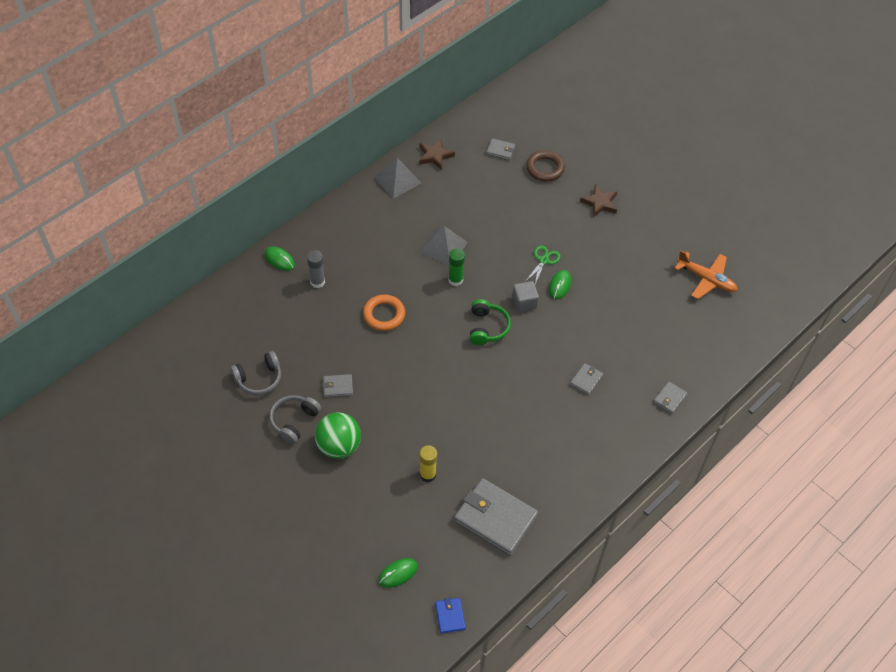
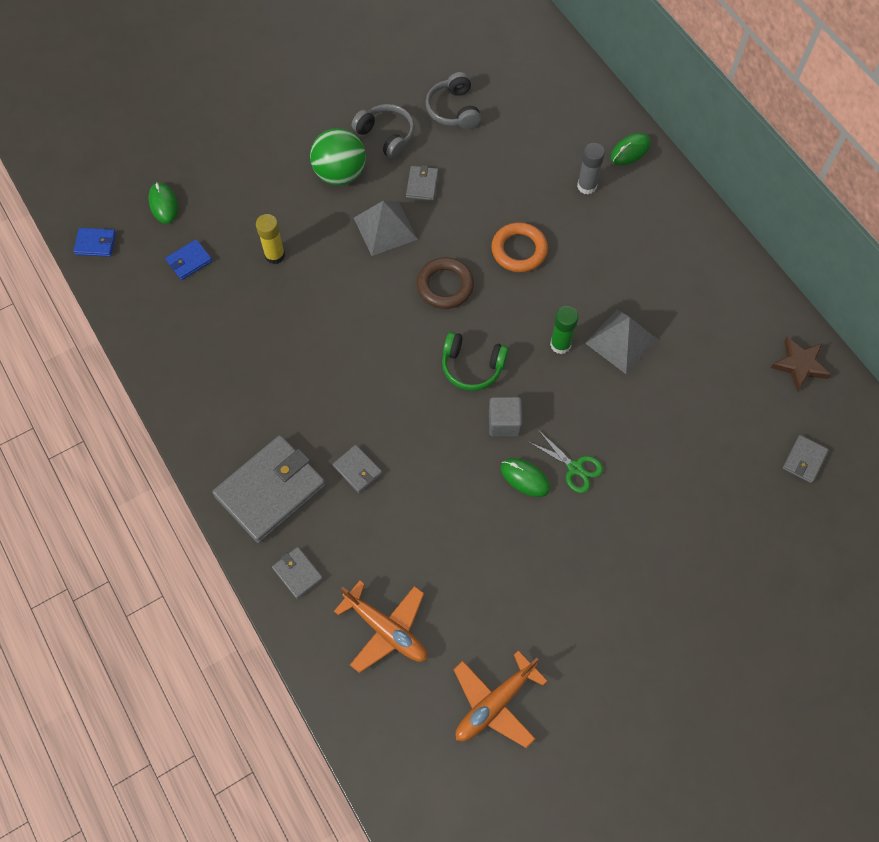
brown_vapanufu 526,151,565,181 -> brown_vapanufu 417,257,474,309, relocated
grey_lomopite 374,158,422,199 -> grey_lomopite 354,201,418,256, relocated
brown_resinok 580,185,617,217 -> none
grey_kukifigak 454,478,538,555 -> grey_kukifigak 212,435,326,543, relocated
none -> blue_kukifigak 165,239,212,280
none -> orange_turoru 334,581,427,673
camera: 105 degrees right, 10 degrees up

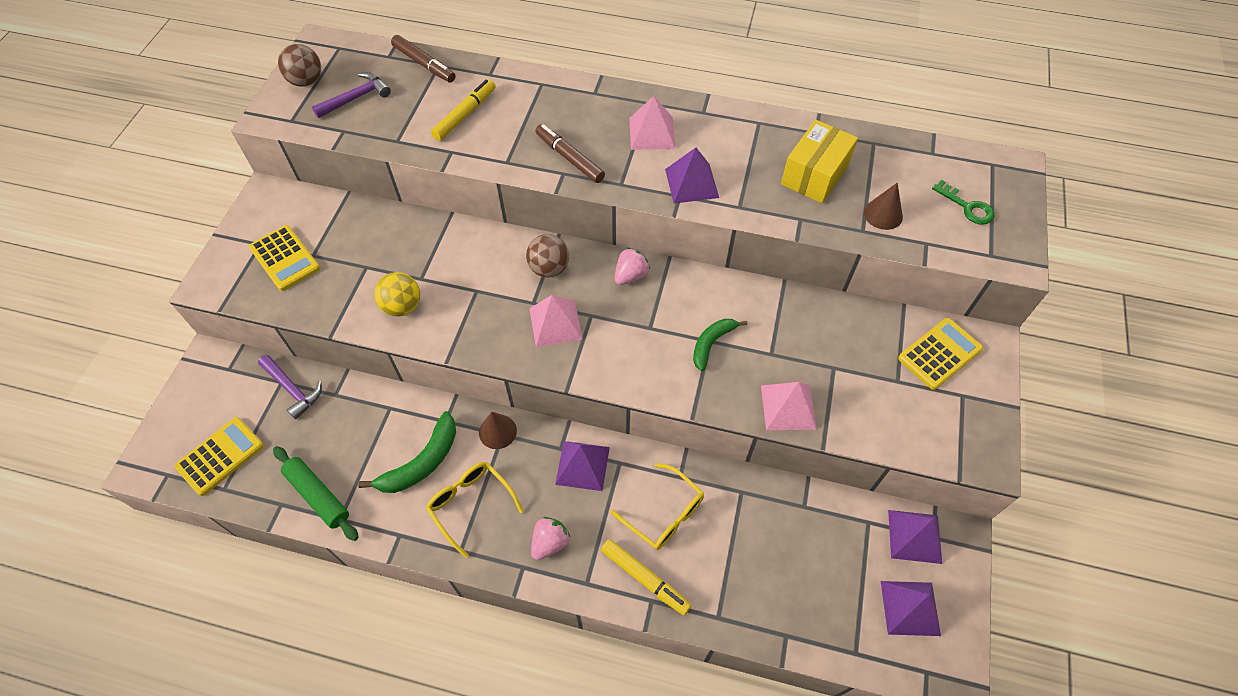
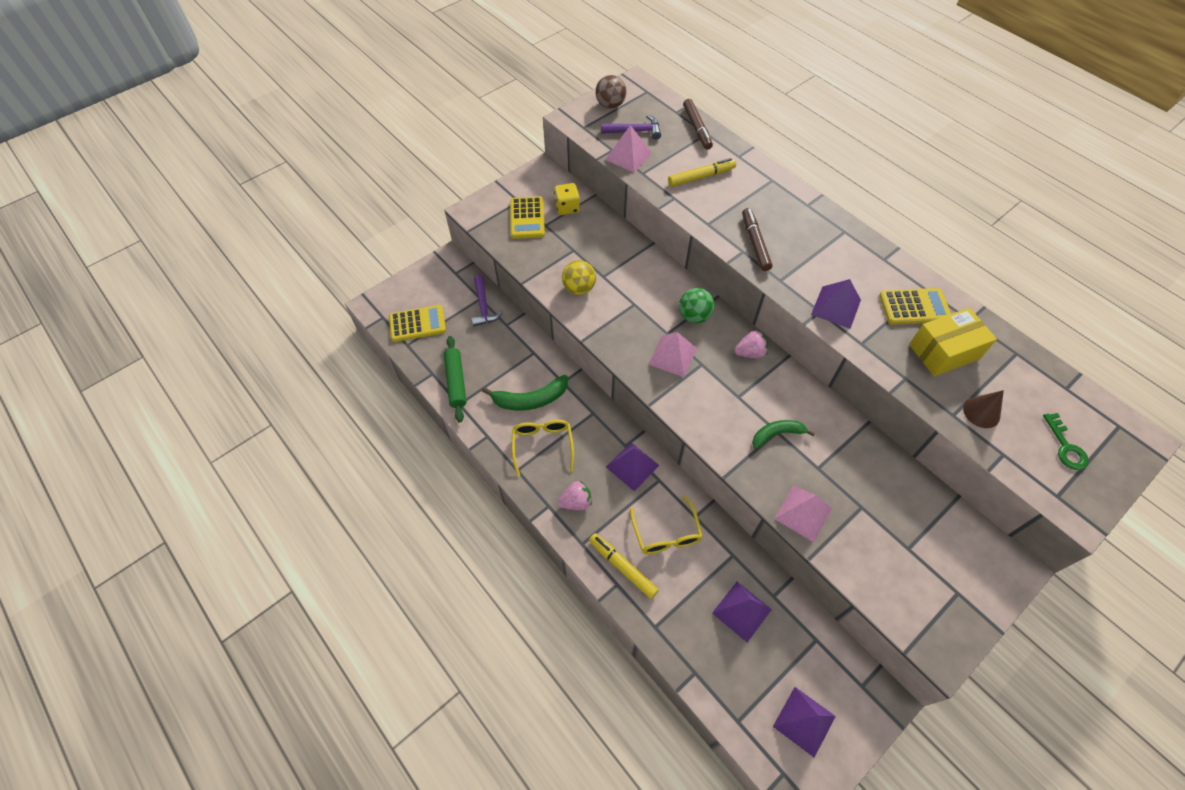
pink_lomopite 629,96,676,150 -> pink_lomopite 605,125,652,173, relocated
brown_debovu 526,234,569,278 -> green_debovu 679,288,715,323
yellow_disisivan 898,318,983,390 -> yellow_disisivan 879,288,951,325, relocated
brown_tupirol 479,412,517,449 -> none
purple_lomopite 888,510,942,564 -> purple_lomopite 712,582,772,642, relocated
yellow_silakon 601,539,691,615 -> yellow_silakon 589,533,658,599, 150 degrees clockwise
none -> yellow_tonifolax 554,183,580,215
camera: 35 degrees right, 0 degrees up

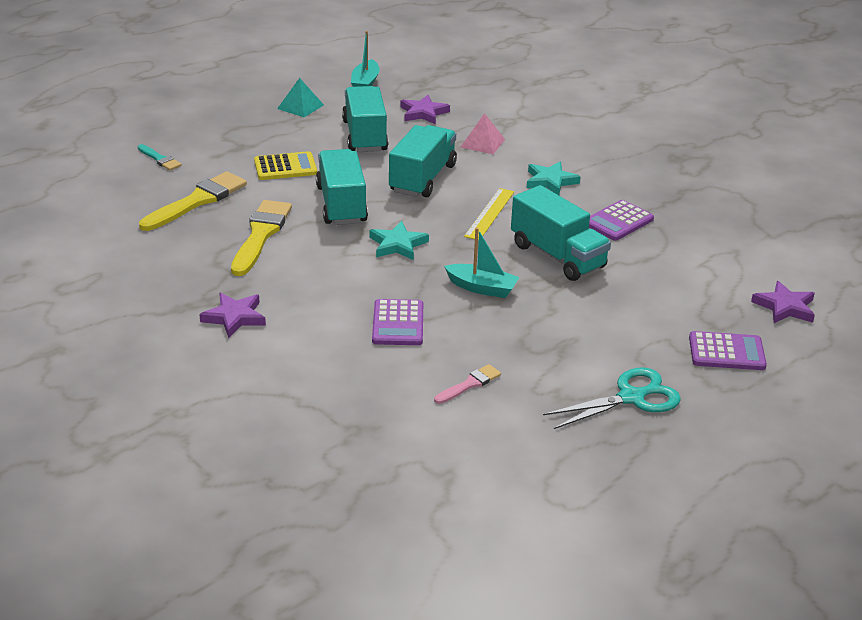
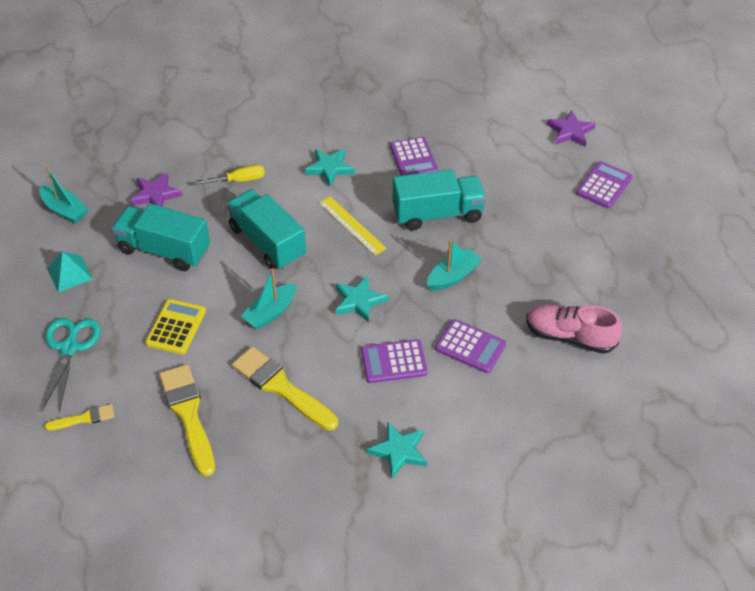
pink_lomopite 461,113,505,154 -> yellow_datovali 193,164,265,186
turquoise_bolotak 138,144,181,170 -> yellow_bolotak 45,404,114,431
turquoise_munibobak 316,149,368,225 -> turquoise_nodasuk 241,268,297,330
purple_resinok 199,293,266,338 -> turquoise_resinok 367,422,427,478
pink_bolotak 434,364,501,404 -> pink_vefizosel 526,304,622,354
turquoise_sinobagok 543,368,681,429 -> turquoise_sinobagok 42,318,101,412, relocated
none -> purple_disisivan 361,339,427,383
camera: 60 degrees left, 15 degrees up

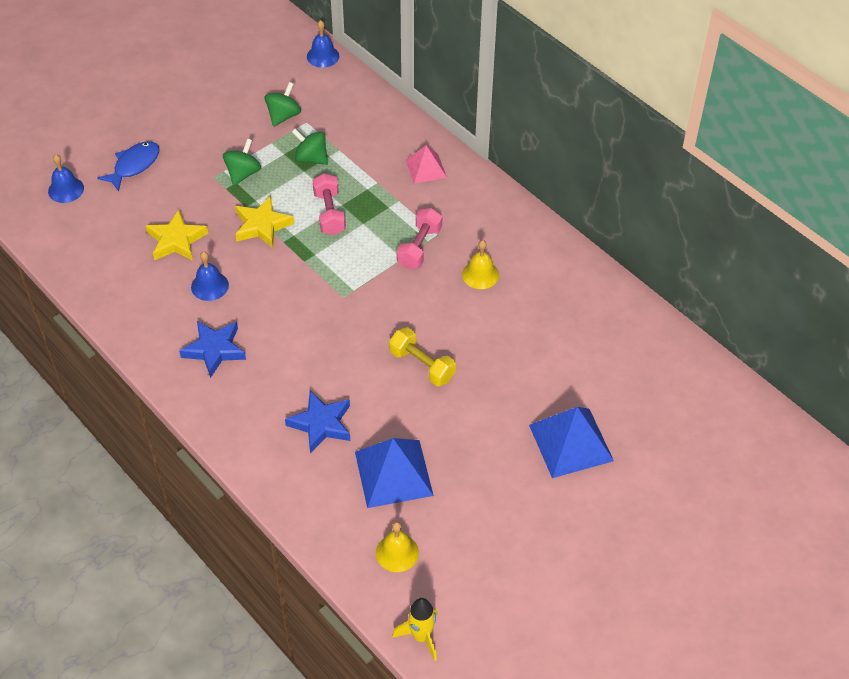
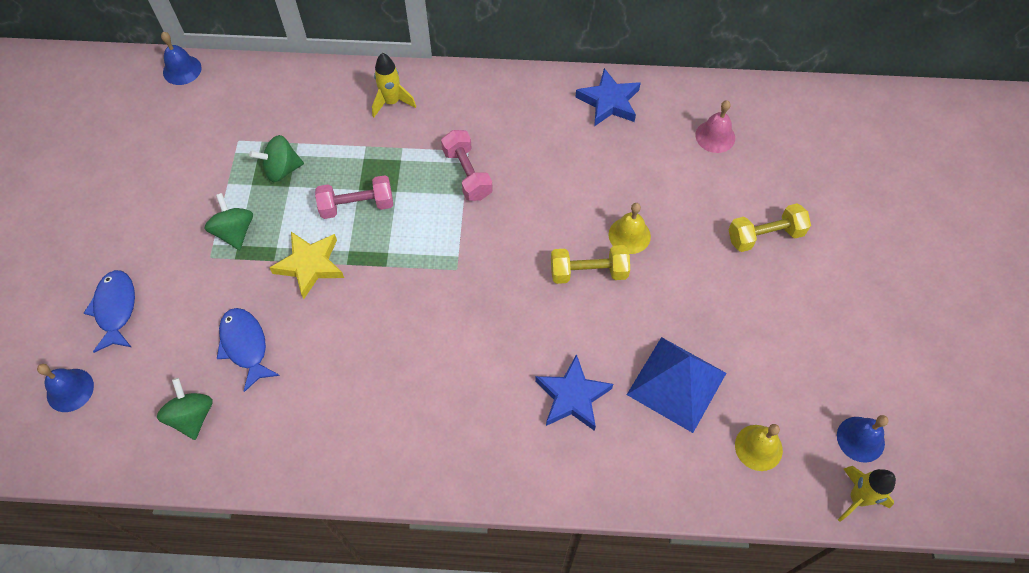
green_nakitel 264,82,301,127 -> green_nakitel 157,378,213,440, relocated
pink_lomopite 406,145,447,184 -> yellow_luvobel 372,53,416,117
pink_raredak 313,173,346,235 -> pink_raredak 315,175,393,219, 45 degrees counterclockwise
yellow_resinok 146,210,208,261 -> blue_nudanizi 217,308,280,392
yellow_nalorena 462,240,499,289 -> yellow_nalorena 609,203,651,254, relocated
blue_nalorena 191,251,229,301 -> blue_nalorena 837,415,888,463, relocated
blue_resinok 179,321,246,378 -> blue_resinok 575,68,641,126, relocated
blue_lomopite 529,407,614,478 -> yellow_raredak 728,203,811,252
none -> pink_nalorena 695,100,735,153
camera: 45 degrees left, 10 degrees up

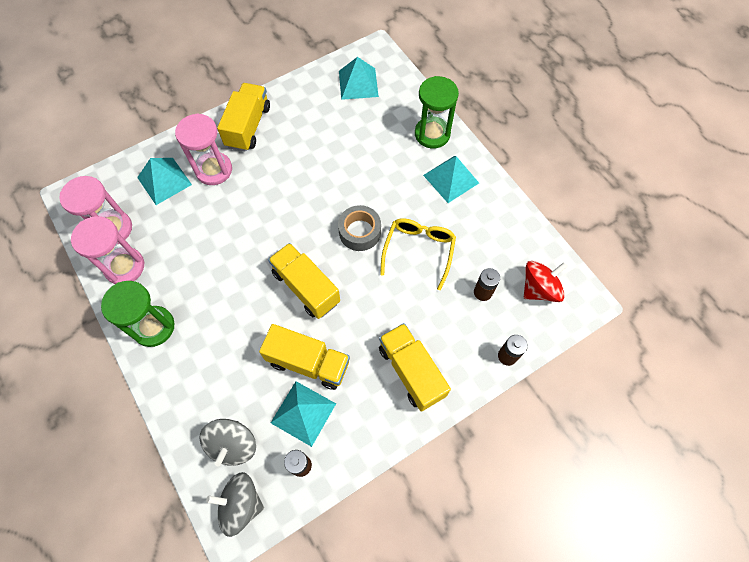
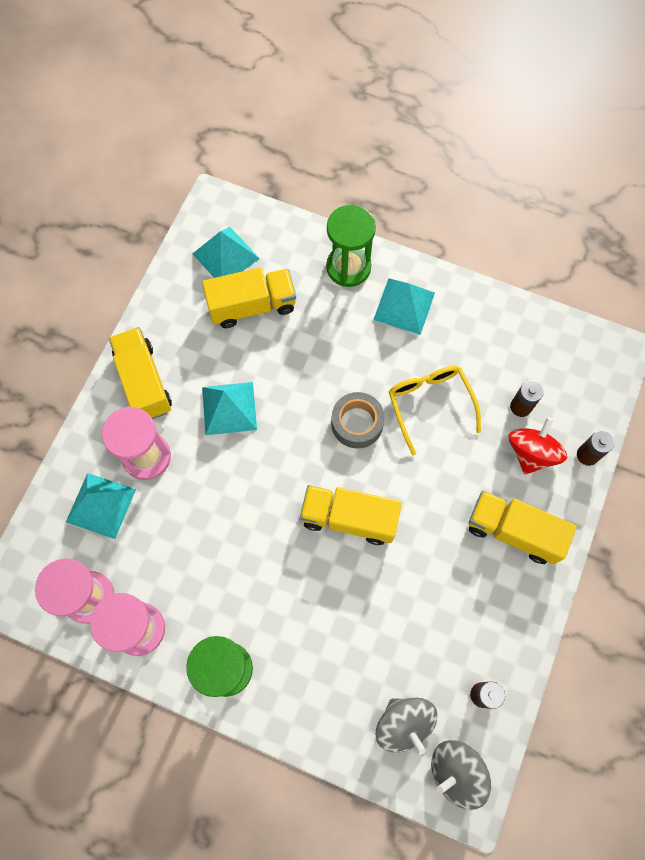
red_nakitel 524,261,568,302 -> red_nakitel 509,417,567,474, relocated
yellow_munibobak 259,324,350,390 -> yellow_munibobak 202,267,296,328, relocated
turquoise_lomopite 271,381,336,447 -> turquoise_lomopite 202,382,257,435, relocated
camera: 35 degrees left, 5 degrees up

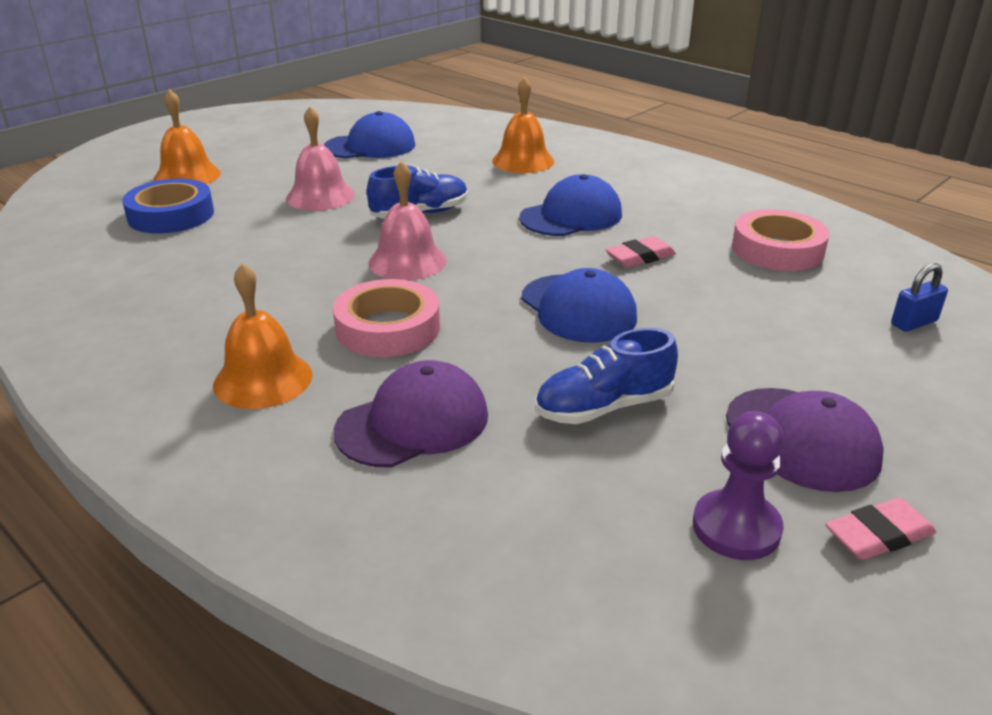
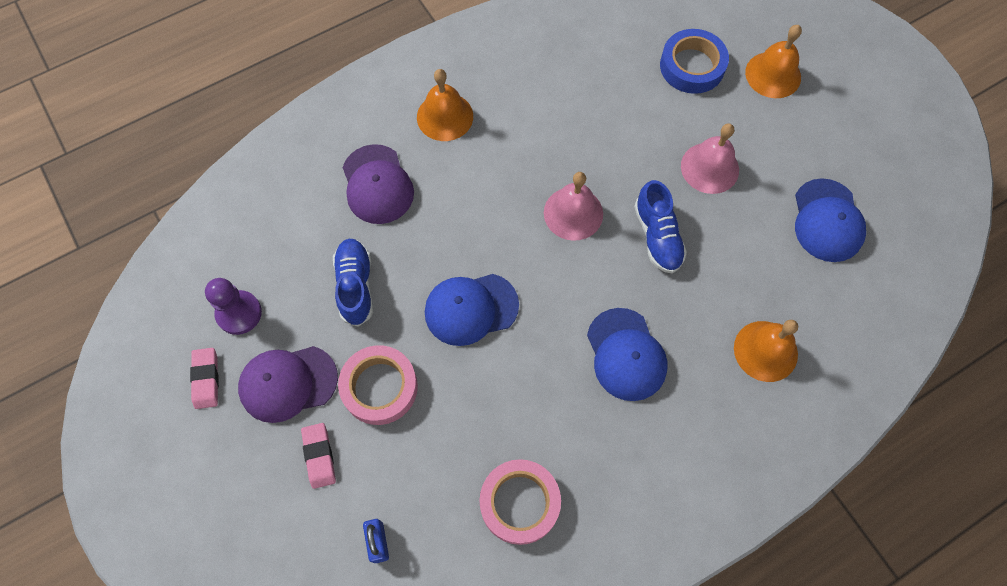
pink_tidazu 605,236,676,268 -> pink_tidazu 301,423,336,489, relocated
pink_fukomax 333,279,440,357 -> pink_fukomax 338,345,418,425, relocated
camera: 105 degrees right, 35 degrees up

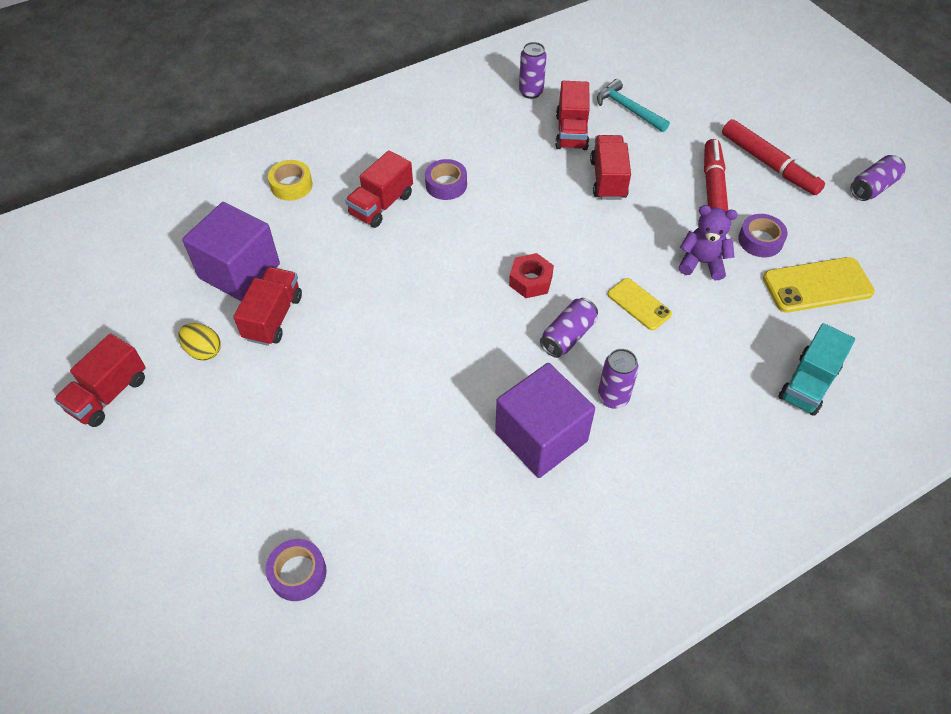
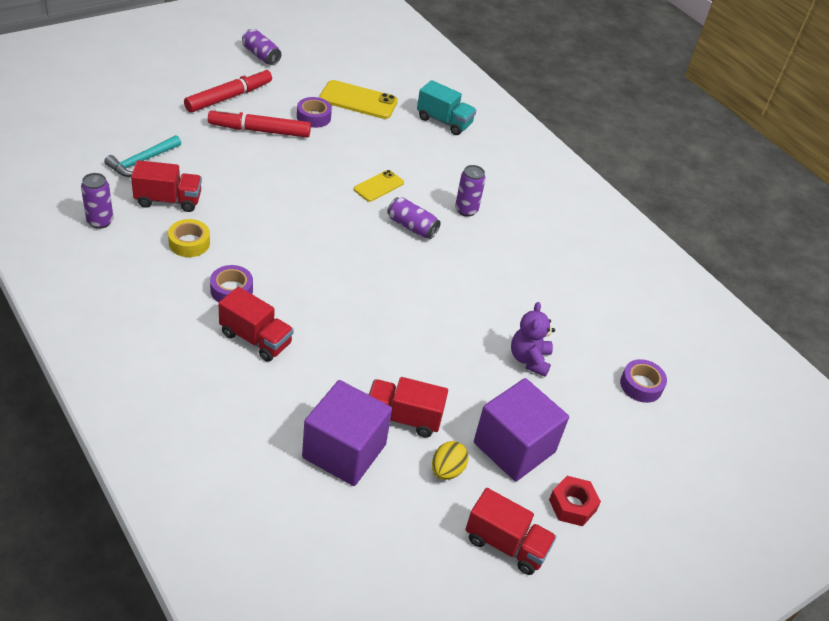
red_munibobak 590,135,631,200 -> none
yellow_fukomax 268,160,313,201 -> yellow_fukomax 168,219,210,257, relocated
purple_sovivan 679,205,738,280 -> purple_sovivan 511,302,555,377, relocated
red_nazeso 509,253,554,298 -> red_nazeso 549,476,601,526, relocated
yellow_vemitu 763,257,875,312 -> yellow_vemitu 319,80,398,119, 60 degrees counterclockwise
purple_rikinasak 495,363,595,478 -> purple_rikinasak 474,378,569,482, relocated
camera: 100 degrees left, 10 degrees down

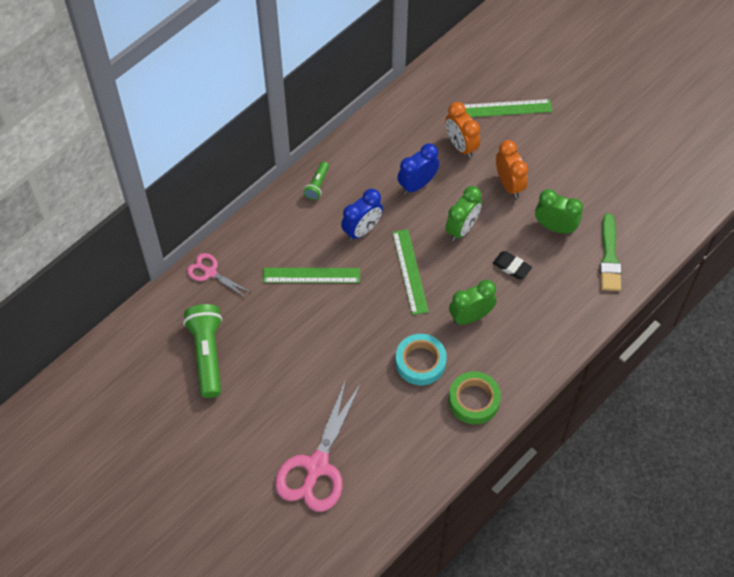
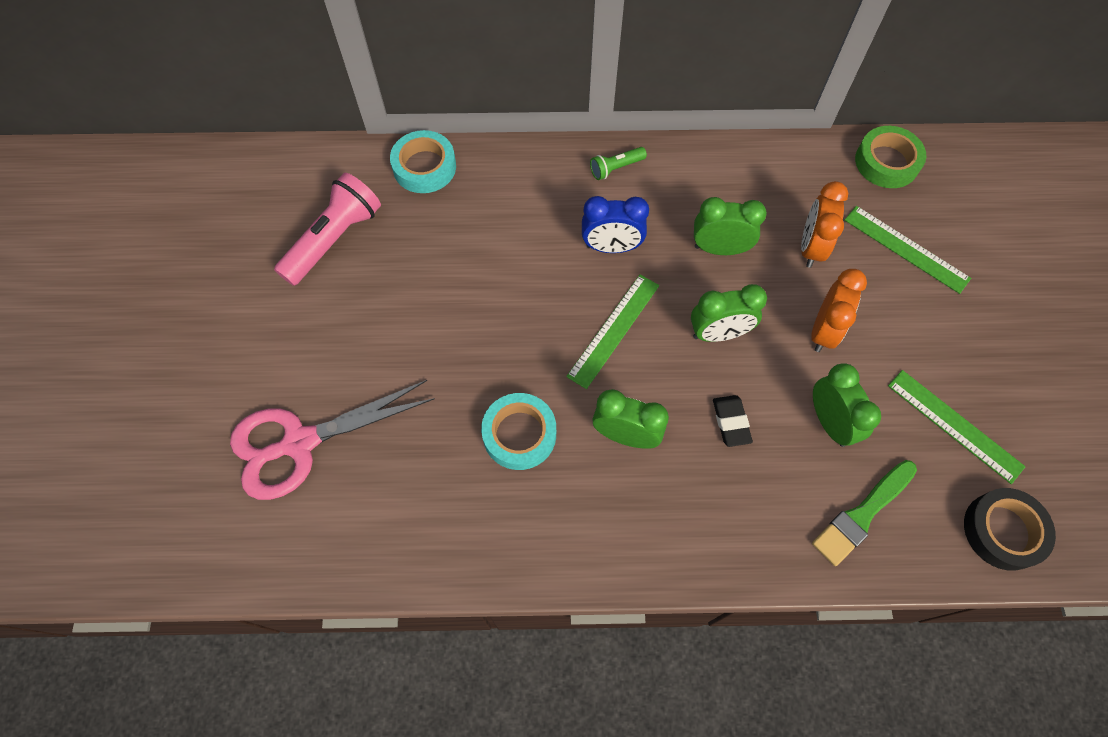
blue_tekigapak 397,143,439,194 -> green_tekigapak 694,197,767,255
pink_sinobagok 187,253,250,298 -> turquoise_fukomax 390,130,456,193
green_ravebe 263,268,360,283 -> green_ravebe 888,370,1026,484, relocated
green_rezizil 183,304,222,398 -> pink_rezizil 274,172,381,286
green_fukomax 448,371,501,424 -> green_fukomax 855,126,926,188, relocated
none -> black_fukomax 964,488,1056,571
camera: 45 degrees right, 5 degrees up

